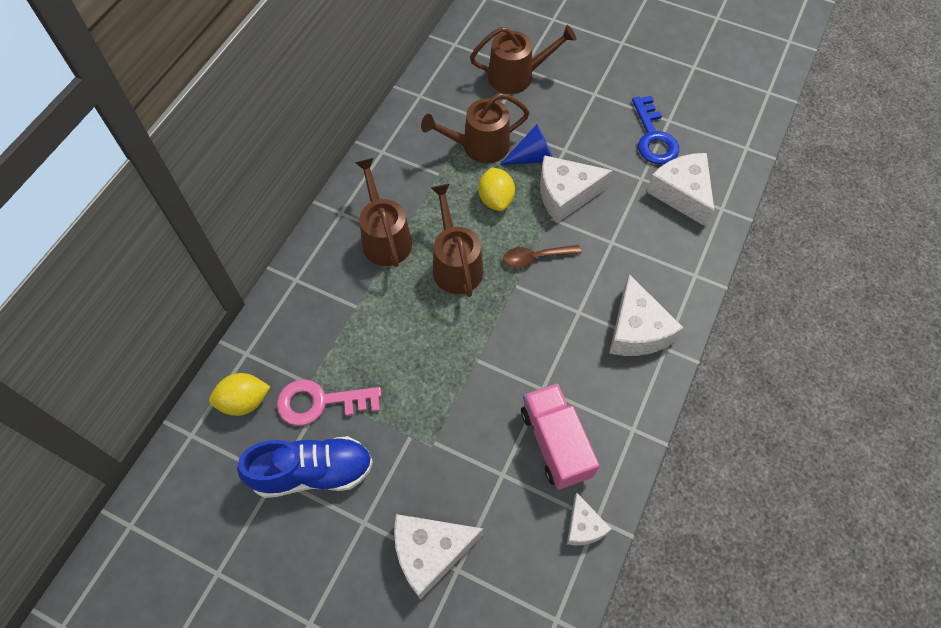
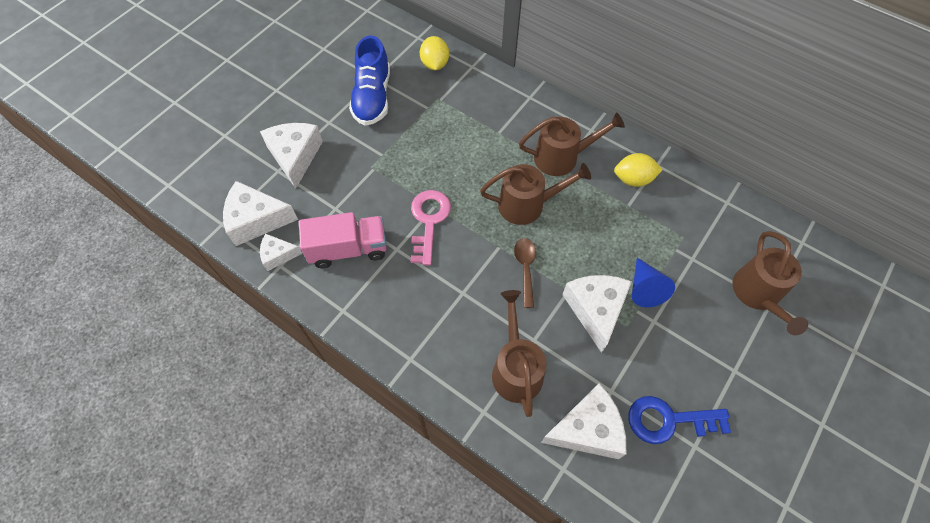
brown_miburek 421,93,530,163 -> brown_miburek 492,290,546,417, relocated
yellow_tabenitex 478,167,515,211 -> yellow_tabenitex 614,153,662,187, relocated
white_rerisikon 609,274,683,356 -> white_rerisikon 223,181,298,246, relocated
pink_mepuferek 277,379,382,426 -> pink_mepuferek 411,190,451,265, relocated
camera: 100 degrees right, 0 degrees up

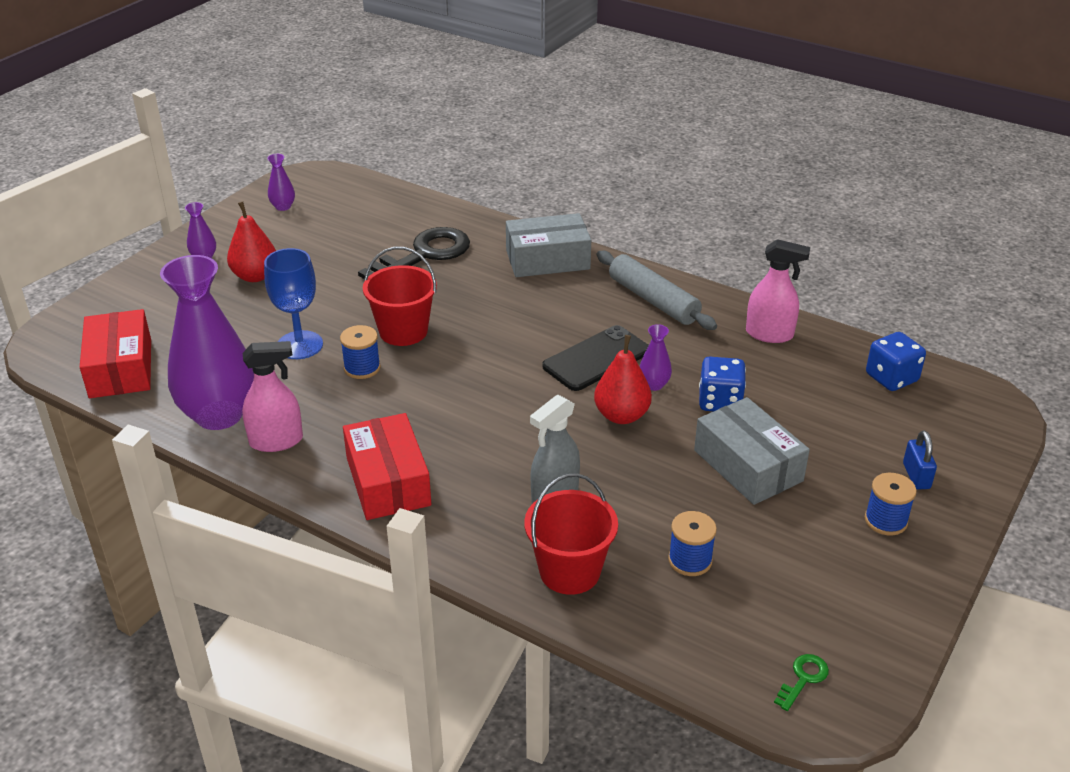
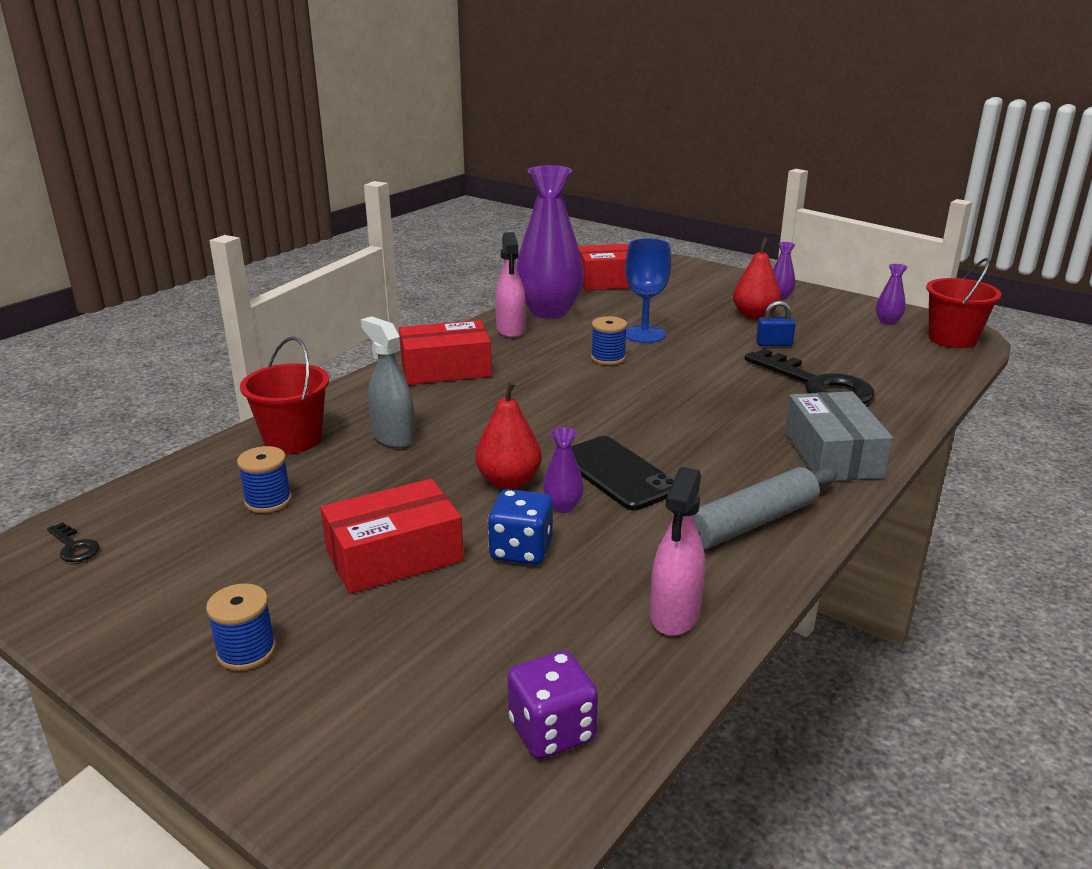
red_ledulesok 363,247,437,346 -> red_ledulesok 926,258,1001,348, relocated
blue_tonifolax 866,332,926,391 -> purple_tonifolax 508,651,598,759
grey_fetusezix 694,397,810,505 -> red_fetusezix 321,479,464,594
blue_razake 903,431,937,490 -> blue_razake 756,301,796,346, relocated
green_mepuferek 774,654,829,711 -> black_mepuferek 47,522,100,562
camera: 95 degrees right, 10 degrees down

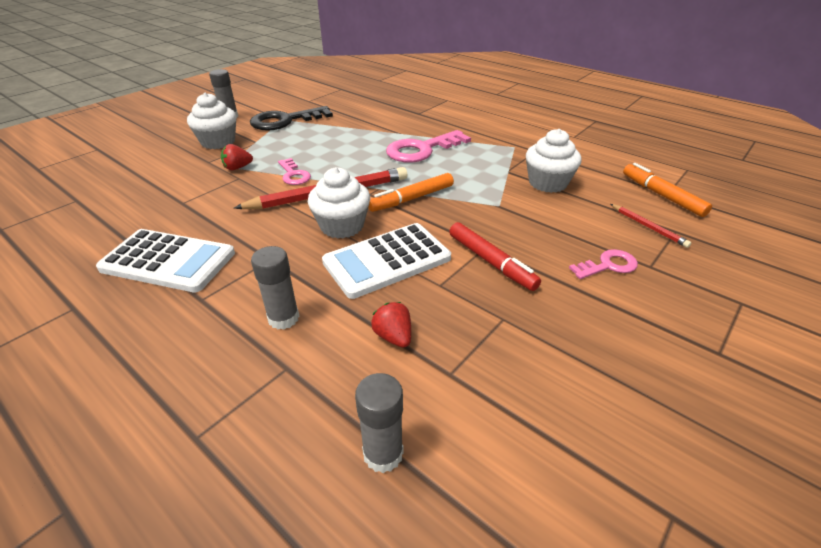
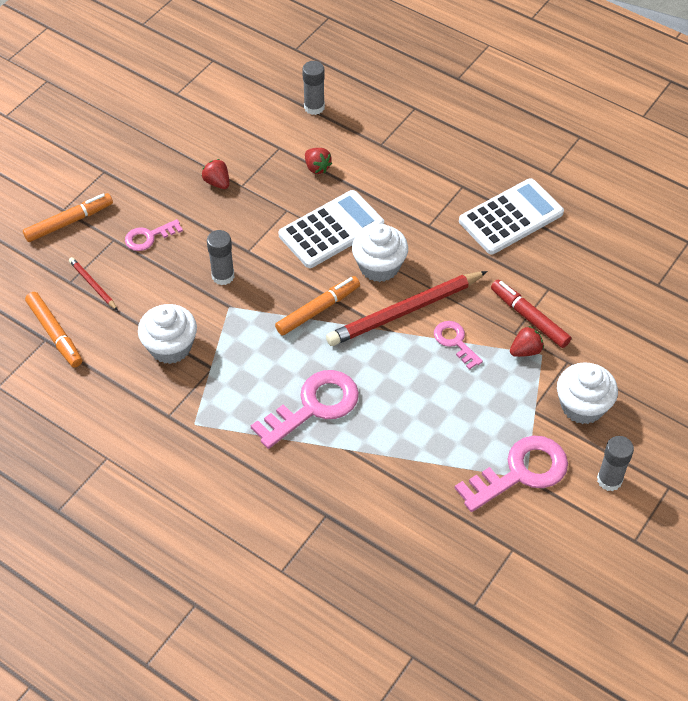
black_mepuferek 250,106,333,131 -> pink_mepuferek 455,436,568,512
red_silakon 449,222,541,291 -> red_silakon 491,280,571,348, relocated
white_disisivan 96,229,235,292 -> white_disisivan 459,178,564,254, 135 degrees clockwise
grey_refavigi 251,246,299,330 -> grey_refavigi 207,230,234,285, relocated
none -> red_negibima 202,159,229,189
none -> orange_silakon 23,193,113,242
camera: 175 degrees right, 15 degrees up

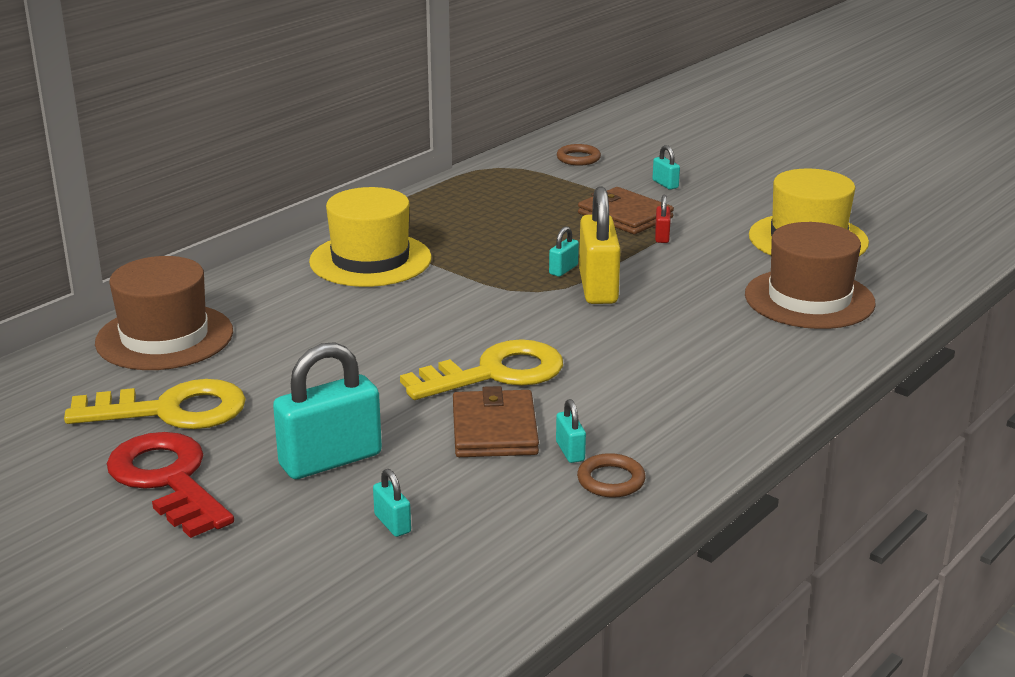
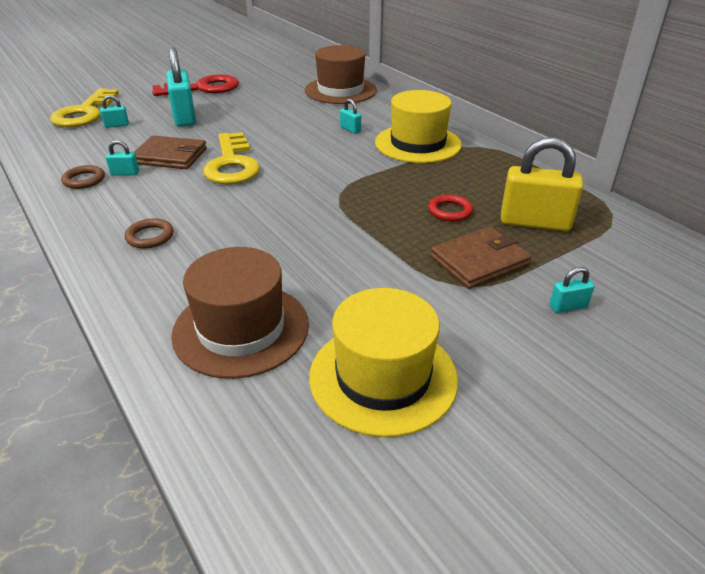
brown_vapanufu 557,144,601,166 -> brown_vapanufu 125,218,173,249, relocated
yellow_razake 579,186,621,304 -> yellow_razake 501,137,583,231, relocated
red_razake 655,195,671,243 -> none
turquoise_razake 549,226,579,277 -> turquoise_razake 340,99,361,134, relocated
yellow_mepuferek 64,379,246,429 -> yellow_mepuferek 50,88,119,127, relocated
none -> red_vapanufu 428,194,473,222
camera: 105 degrees right, 10 degrees up

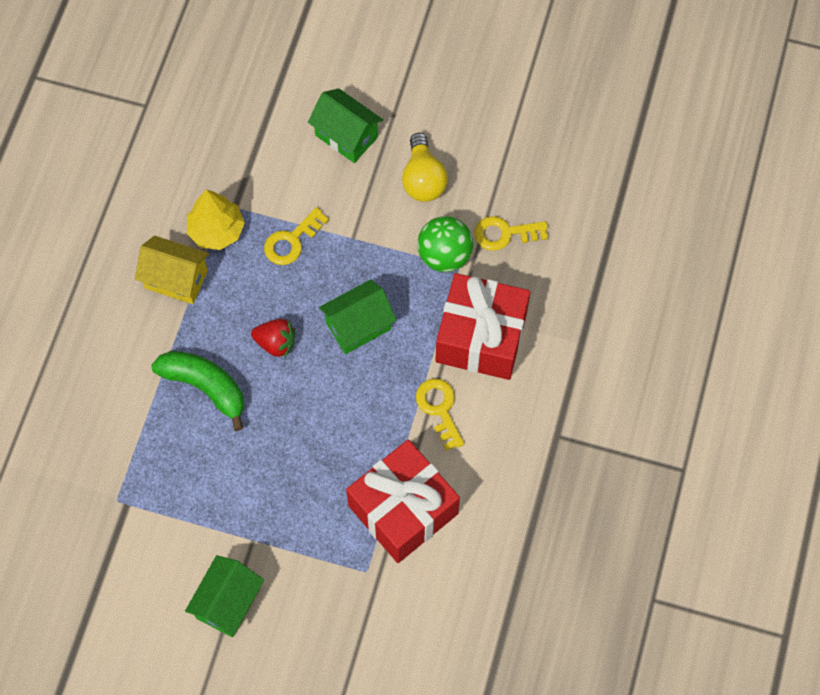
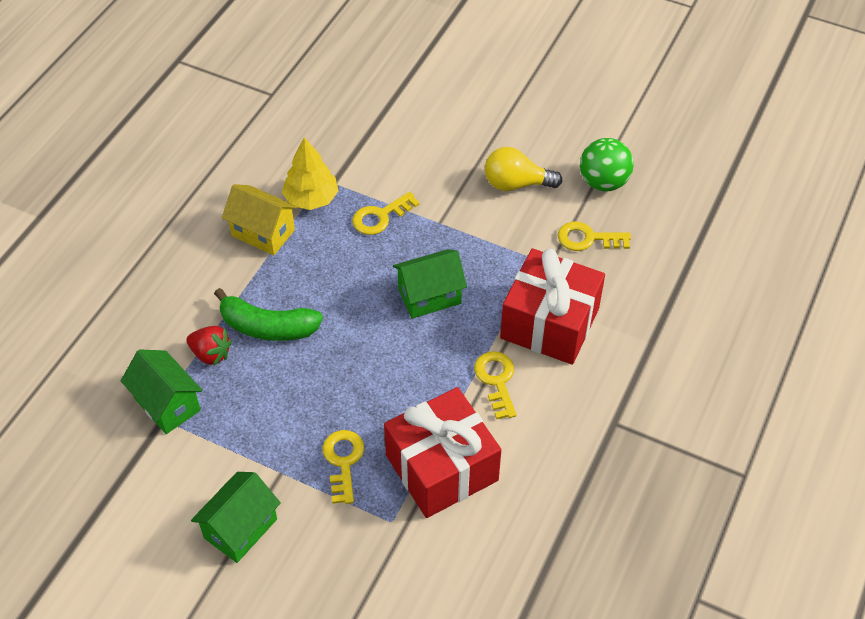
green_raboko 308,88,383,163 -> green_raboko 121,349,203,434, relocated
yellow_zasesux 402,133,448,202 -> yellow_zasesux 485,147,563,191, 90 degrees clockwise
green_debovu 417,216,473,272 -> green_debovu 580,138,633,192, relocated
red_negibima 251,319,295,358 -> red_negibima 186,326,232,366, relocated
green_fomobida 151,351,244,431 -> green_fomobida 214,288,323,341, 150 degrees clockwise
none -> yellow_mepuferek 322,430,364,504
camera: 10 degrees right, 15 degrees down

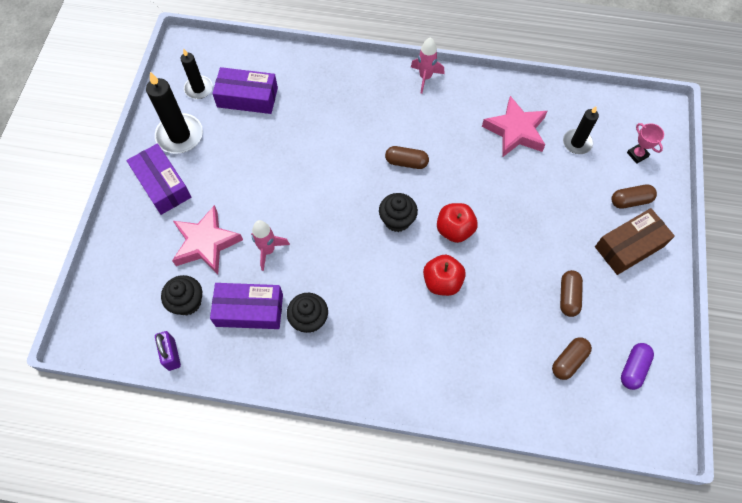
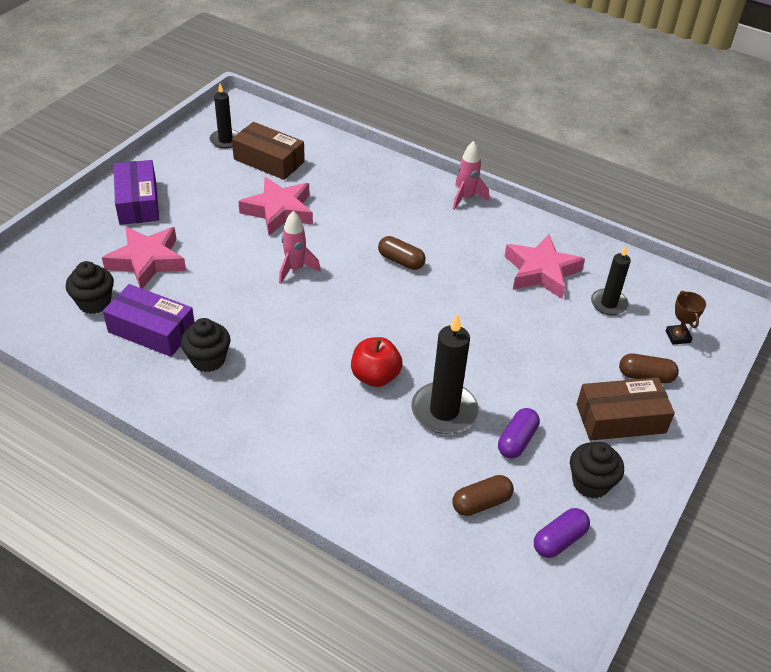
purple_fetusezix 212,67,278,114 -> brown_fetusezix 232,122,305,180
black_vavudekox 146,72,203,154 -> black_vavudekox 412,313,478,434, relocated
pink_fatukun 627,123,664,164 -> brown_fatukun 666,291,706,345
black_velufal 379,193,418,232 -> black_velufal 570,442,624,499, relocated
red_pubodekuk 437,203,478,243 -> none
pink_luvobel 251,220,290,271 -> pink_luvobel 279,211,321,284, relocated
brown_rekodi 560,270,583,317 -> purple_rekodi 498,408,540,458
purple_razake 155,331,181,371 -> none
none -> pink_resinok 238,177,313,236
camera: 20 degrees right, 20 degrees down

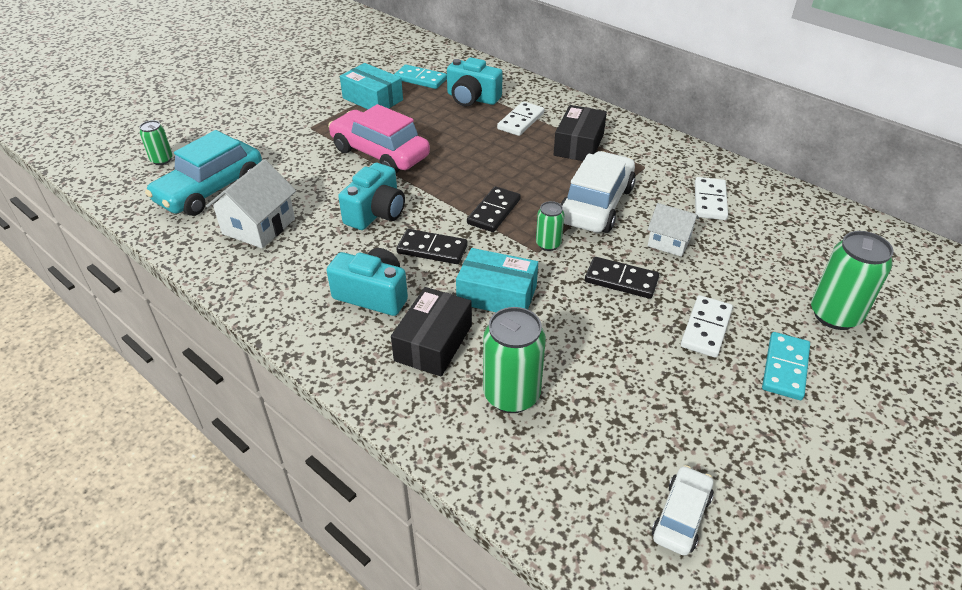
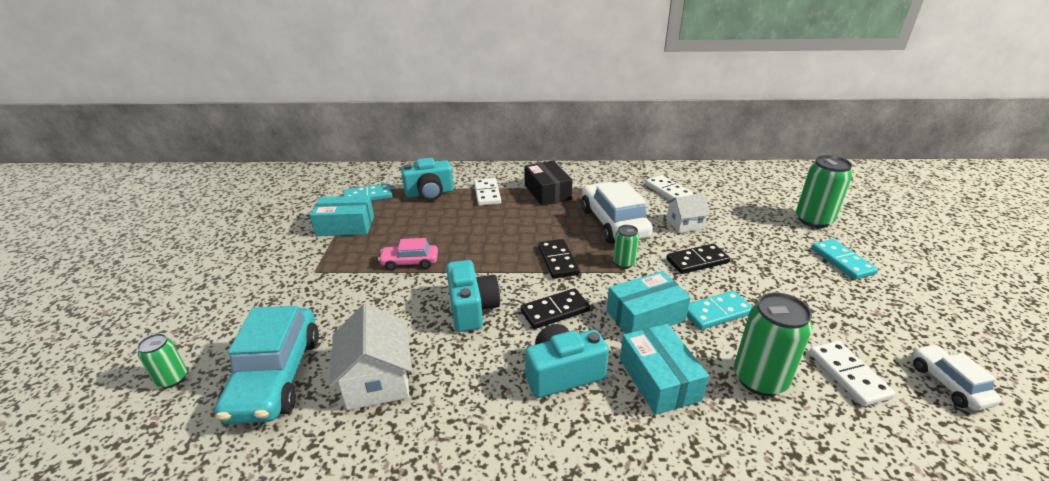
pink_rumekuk 328,104,430,173 -> pink_rumekuk 378,238,438,271, x0.54
black_fetusezix 391,287,472,376 -> turquoise_fetusezix 620,324,709,415
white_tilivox 681,295,733,358 -> white_tilivox 809,341,895,406, relocated
none -> turquoise_tilivox 687,291,752,330
camera: 40 degrees left, 10 degrees down

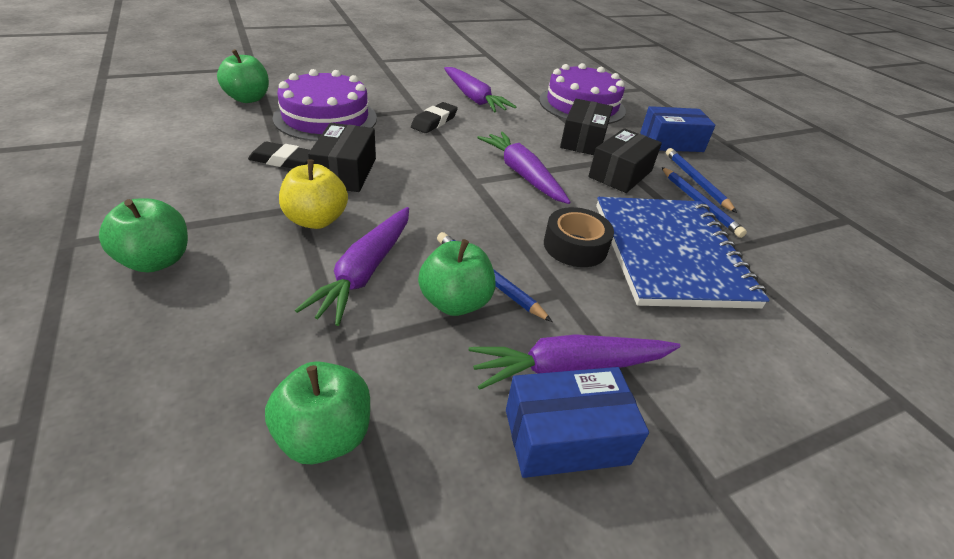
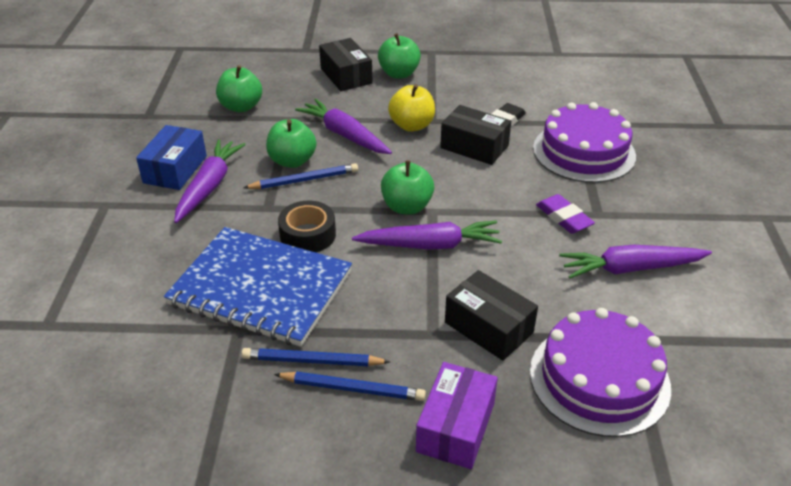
green_pubodekuk 217,49,269,103 -> green_pubodekuk 381,160,434,215, relocated
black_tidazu 411,102,458,133 -> purple_tidazu 536,194,595,234
blue_fetusezix 640,106,715,152 -> purple_fetusezix 416,362,498,469
black_fetusezix 588,128,662,193 -> black_fetusezix 319,38,373,91, relocated
camera: 120 degrees right, 0 degrees up

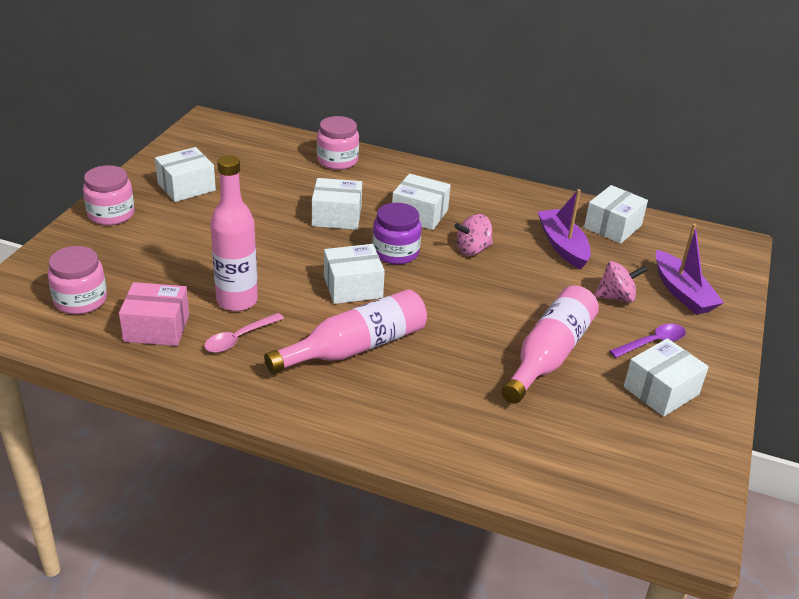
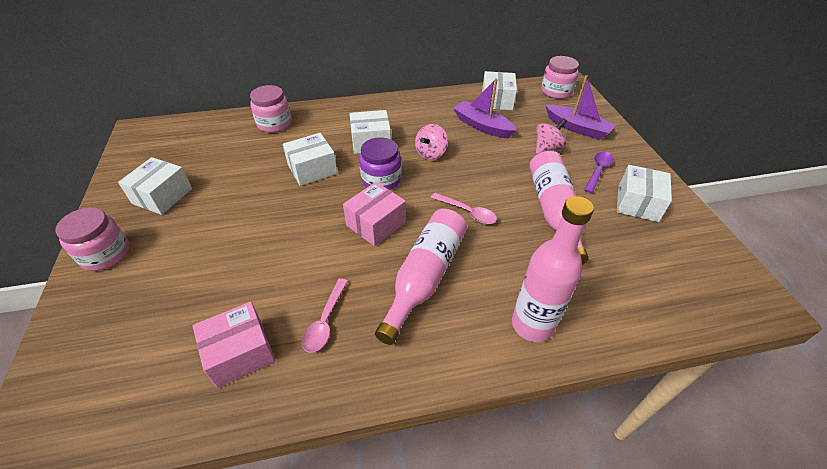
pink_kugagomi 210,155,258,311 -> pink_kugagomi 512,196,594,342, relocated
white_fetusezix 324,244,385,304 -> pink_fetusezix 343,182,406,246
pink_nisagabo 48,246,107,314 -> pink_nisagabo 541,56,579,99, relocated
none -> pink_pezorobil 431,193,497,224
camera: 30 degrees left, 10 degrees up

